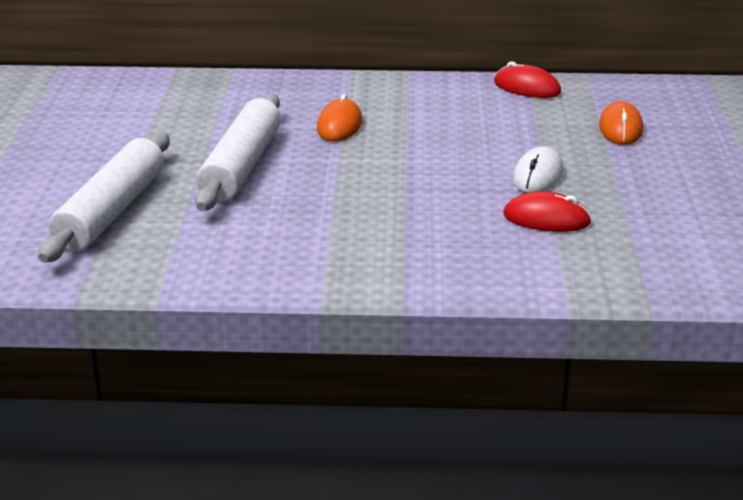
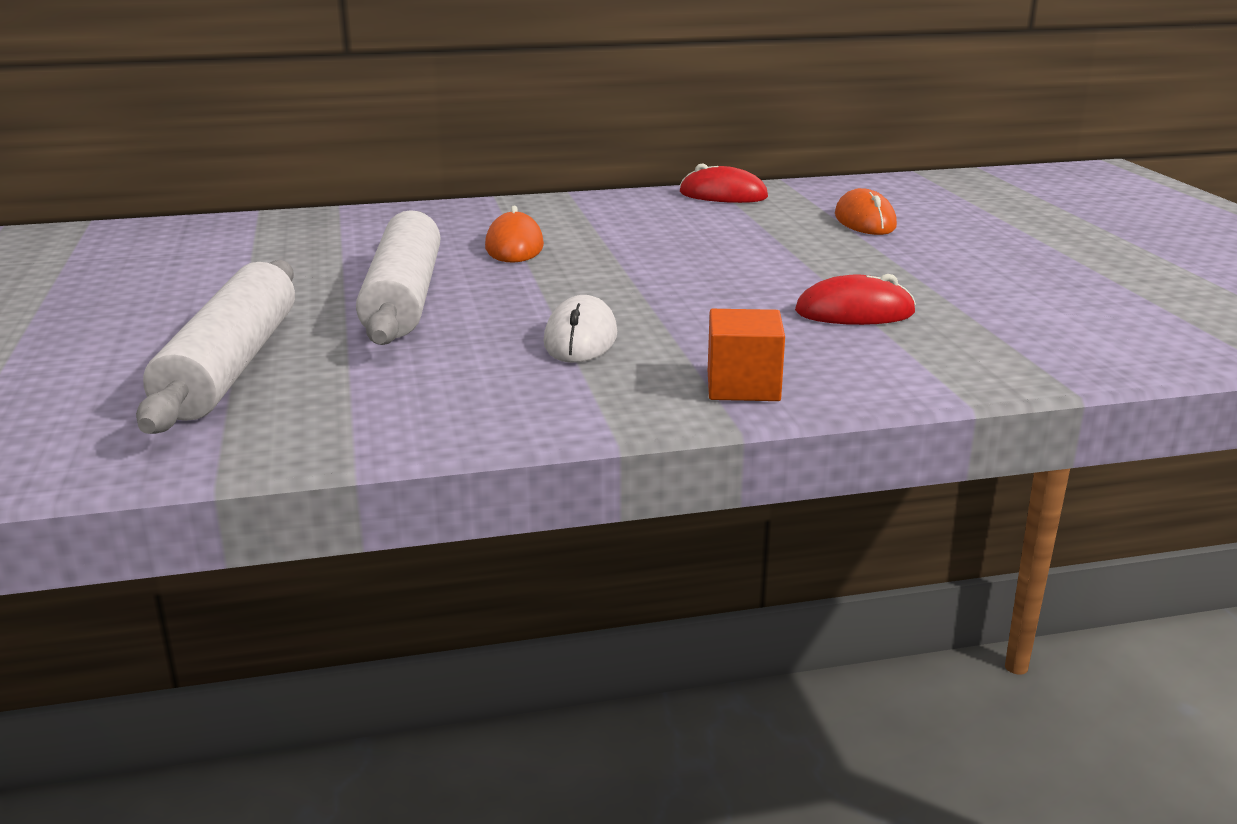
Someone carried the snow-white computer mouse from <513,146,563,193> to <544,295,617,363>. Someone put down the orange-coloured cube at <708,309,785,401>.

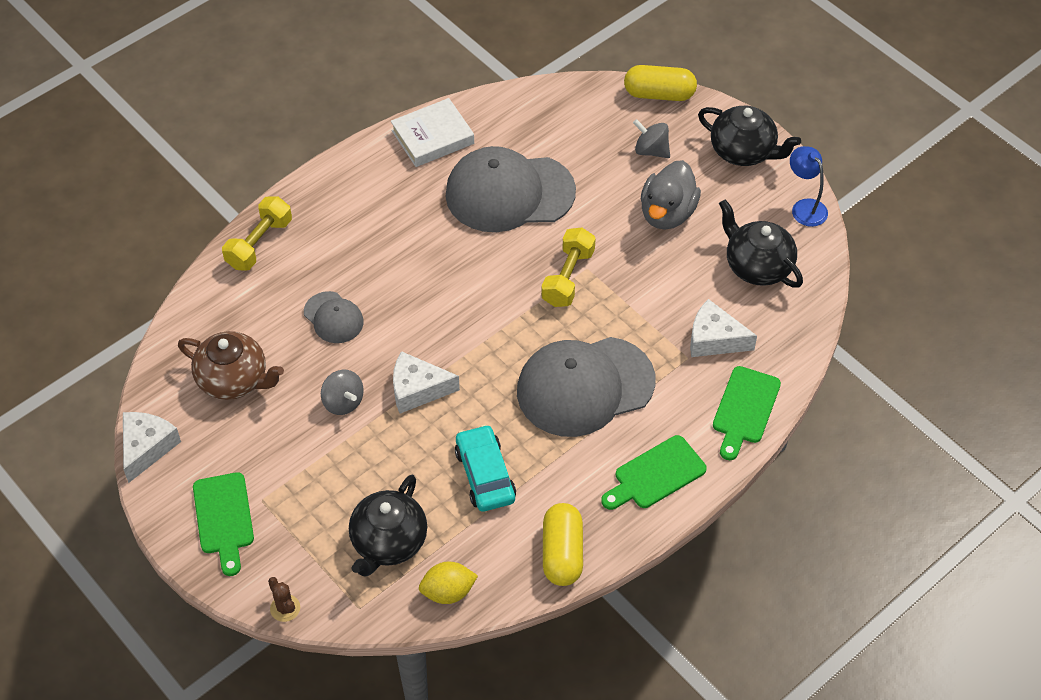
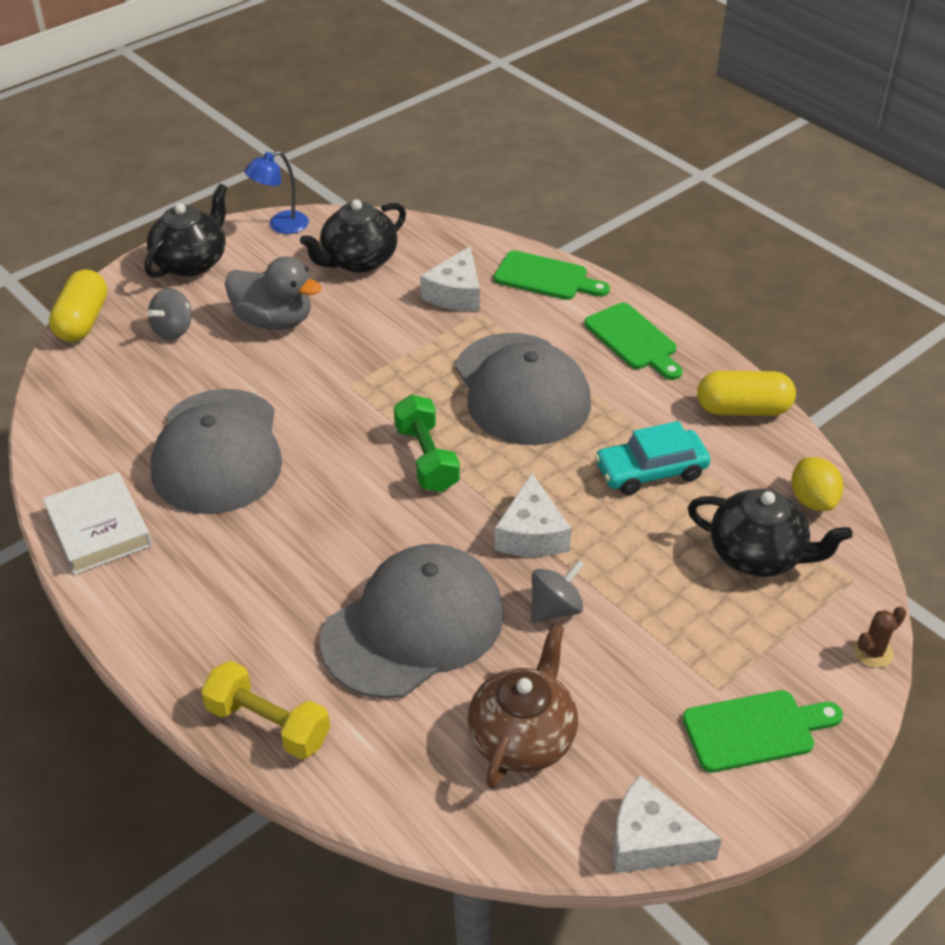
Someone scaled the grey peaked cap at <304,291,364,343> by 2.06. Someone took away the golden dumbbell at <541,228,596,307>. Someone put down the leaf-green dumbbell at <394,395,460,492>.

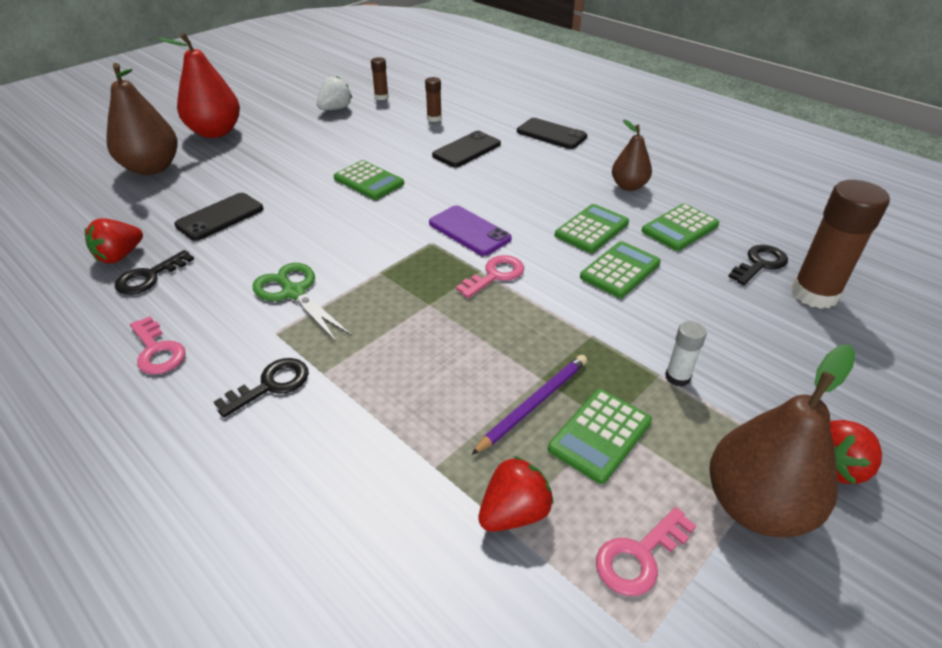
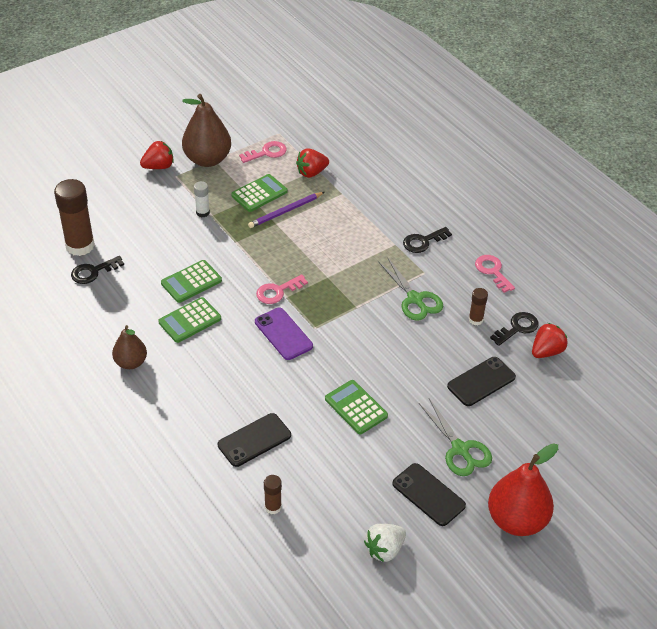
Someone took away the russet toy pear at <106,63,178,175>. Someone carried the russet stick of glue from <371,57,389,100> to <469,288,488,325>. Someone carried the jet-black smartphone from <517,118,587,149> to <392,463,466,526>. Someone took away the leaf-green pocket calculator at <642,204,719,251>. Someone put down the leaf-green shears at <419,399,492,476>.

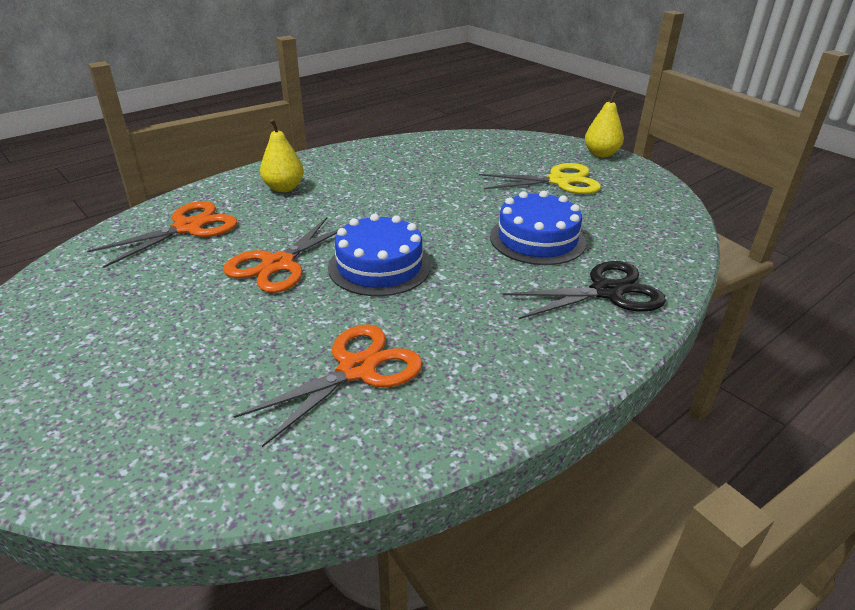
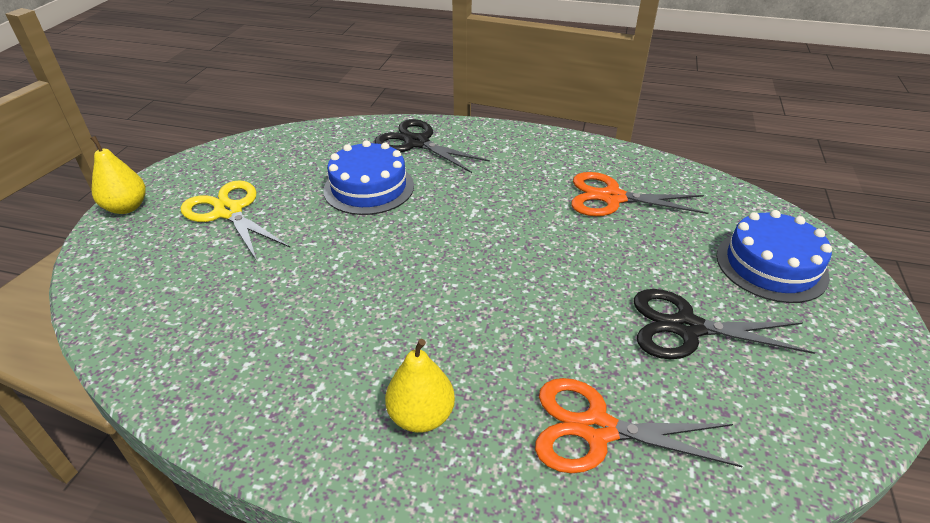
Someone took away the orange-coloured shears at <223,217,339,293>. Someone carried the cobalt gateau from <328,214,431,296> to <716,210,832,303>. Someone put down the jet-black shears at <634,289,815,359>.

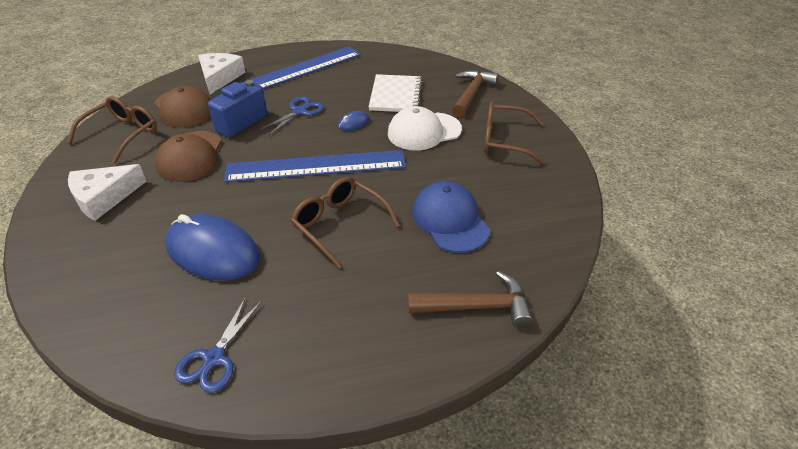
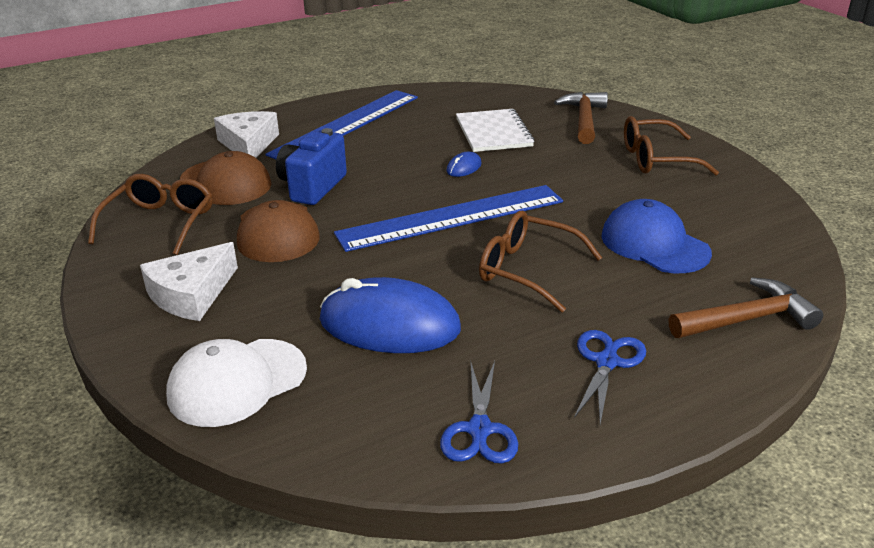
Someone carried the cobalt shears from <259,97,324,136> to <574,330,646,424>. Someone carried the snow-white peaked cap from <388,106,462,150> to <166,339,307,427>.

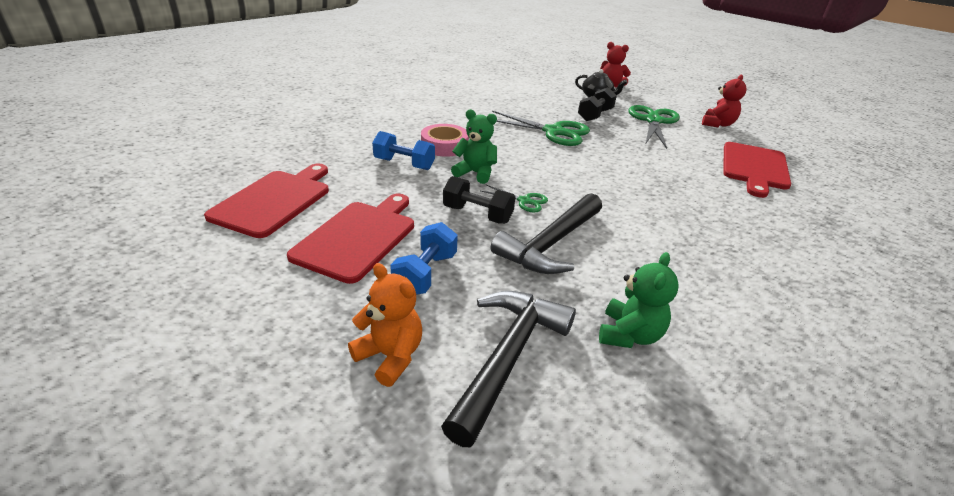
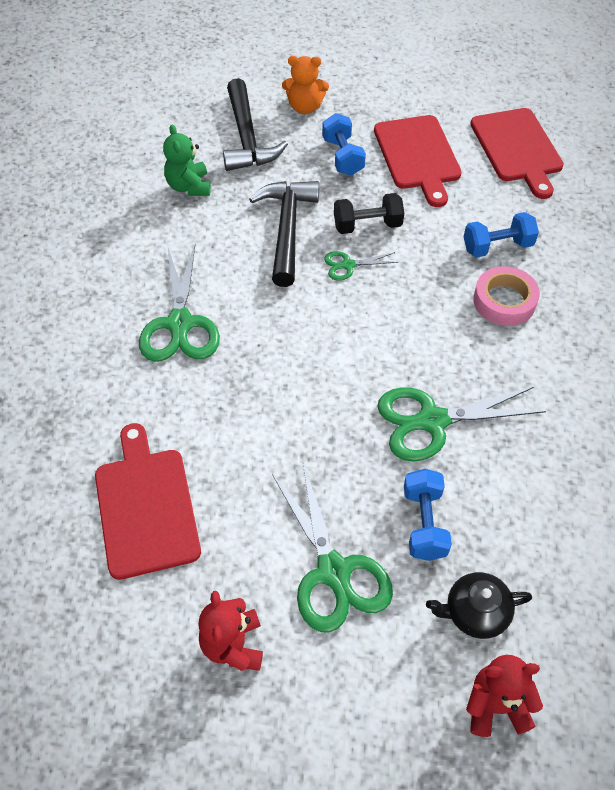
Someone took away the leaf-green stuffed bear at <451,109,497,184>. Someone repainted the jet-black dumbbell at <578,87,617,121>, which became the cobalt dumbbell at <404,469,452,561>. Someone put down the leaf-green shears at <139,245,220,362>.

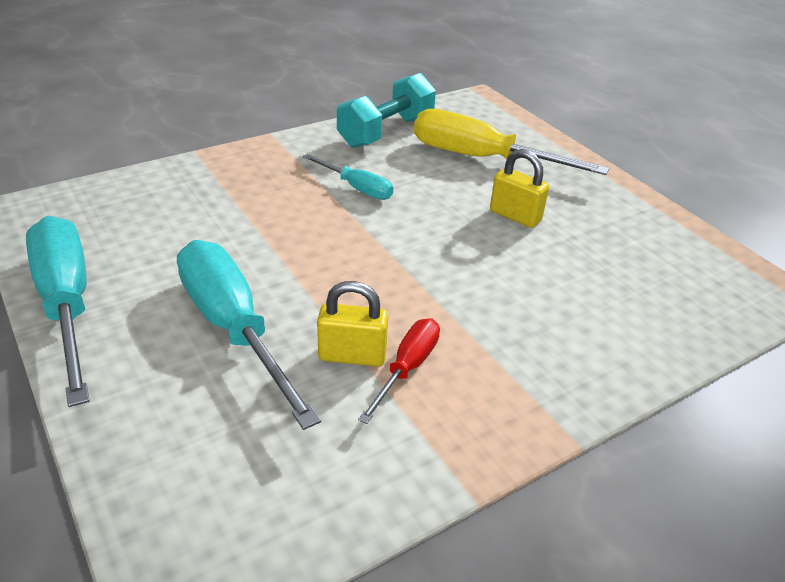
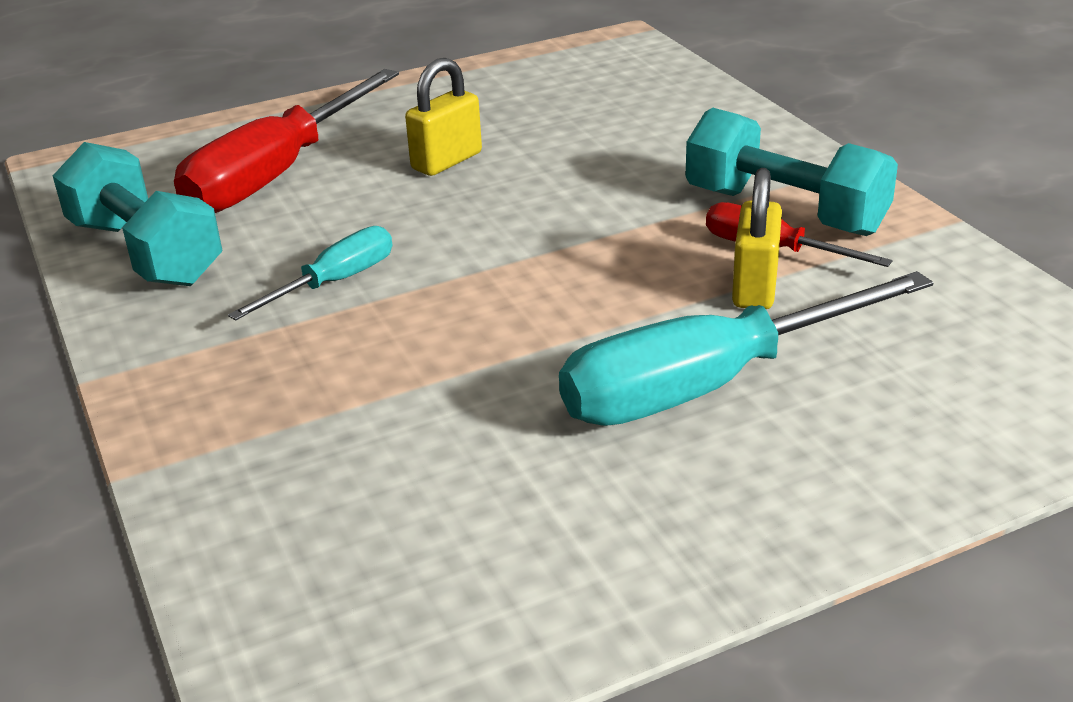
Someone took away the aqua flat screwdriver at <26,216,90,407>. Someone repainted the golden flat screwdriver at <414,109,609,175>, which became the crimson flat screwdriver at <174,69,399,213>. Someone put down the aqua dumbbell at <685,108,898,236>.

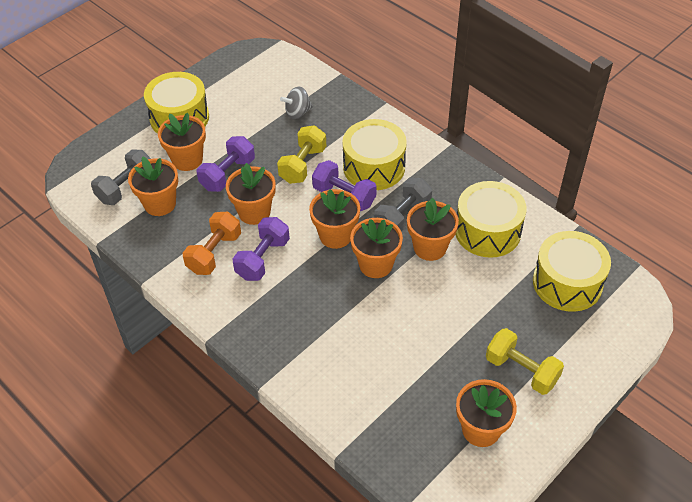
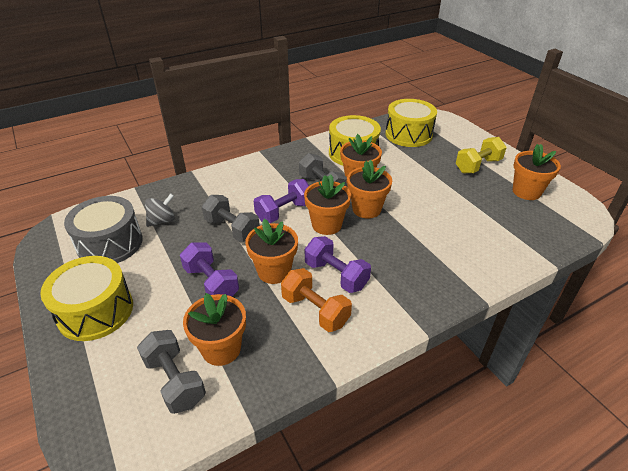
Someone took away the orange-coloured potted plant at <158,113,206,171>. Someone repainted the golden dumbbell at <277,125,326,184>, which became the grey dumbbell at <202,195,260,242>. Someone rotated the grey whirligig at <280,87,313,119> by 120 degrees counterclockwise. Someone took away the golden toy drum at <342,119,407,190>. Someone put down the grey toy drum at <64,196,143,263>.

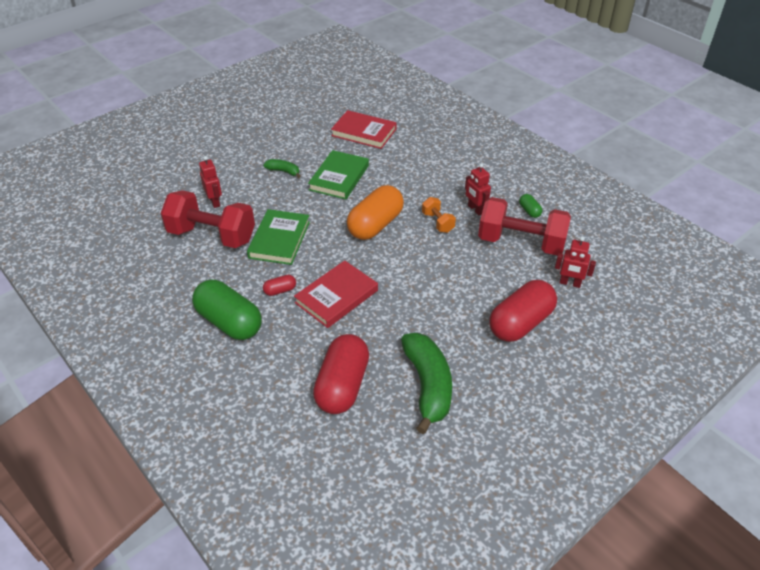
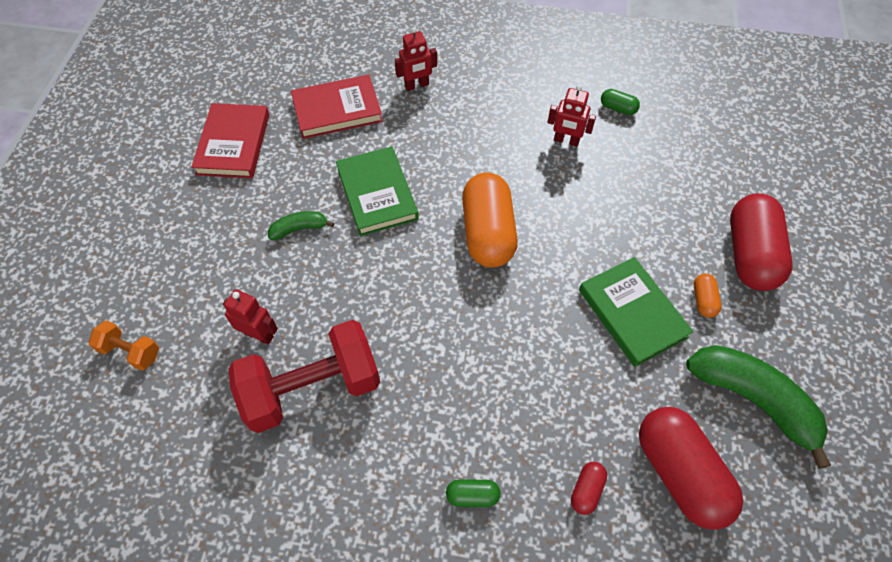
Someone scaled the leaf-green pill shape at <192,280,262,340> by 0.43. Someone carried the leaf-green book from <247,209,310,265> to <579,257,693,367>. Someone carried the crimson pill shape from <263,275,296,296> to <571,462,607,515>. Someone carried the crimson book from <294,260,378,328> to <191,103,269,178>. Someone carried the orange-coloured dumbbell from <422,197,456,233> to <88,320,159,371>. Someone took away the crimson dumbbell at <478,197,571,256>. Someone carried the crimson toy robot from <555,236,596,288> to <395,27,437,91>. Someone put down the orange-coloured pill shape at <694,274,722,318>.

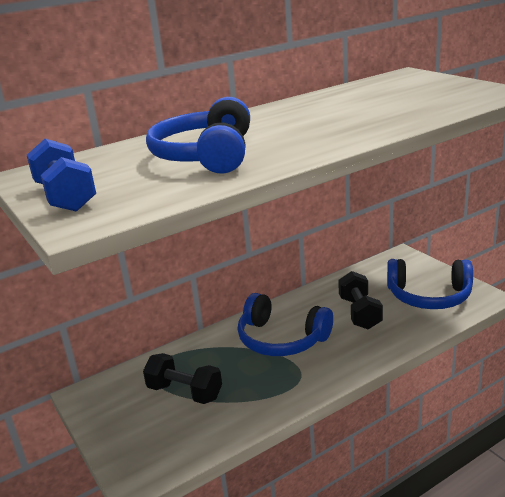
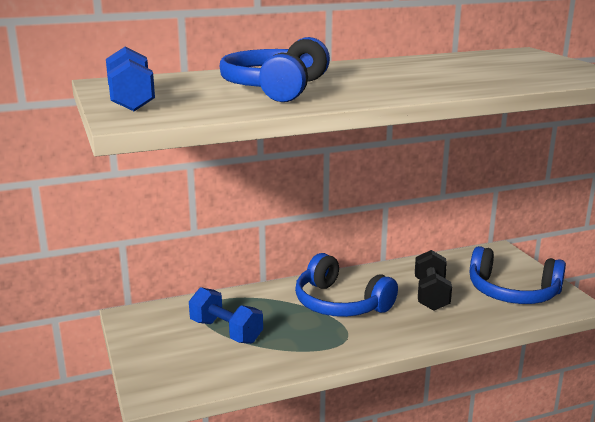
Someone repainted the jet-black dumbbell at <143,353,222,404>, which became the cobalt dumbbell at <189,287,263,344>.

